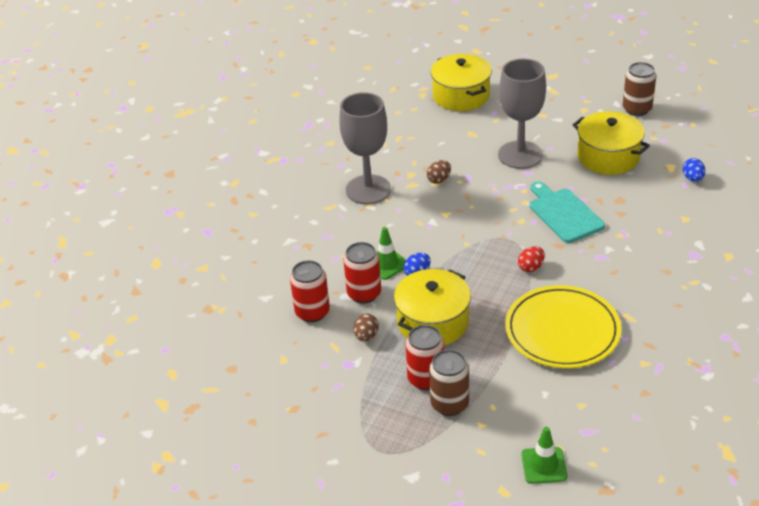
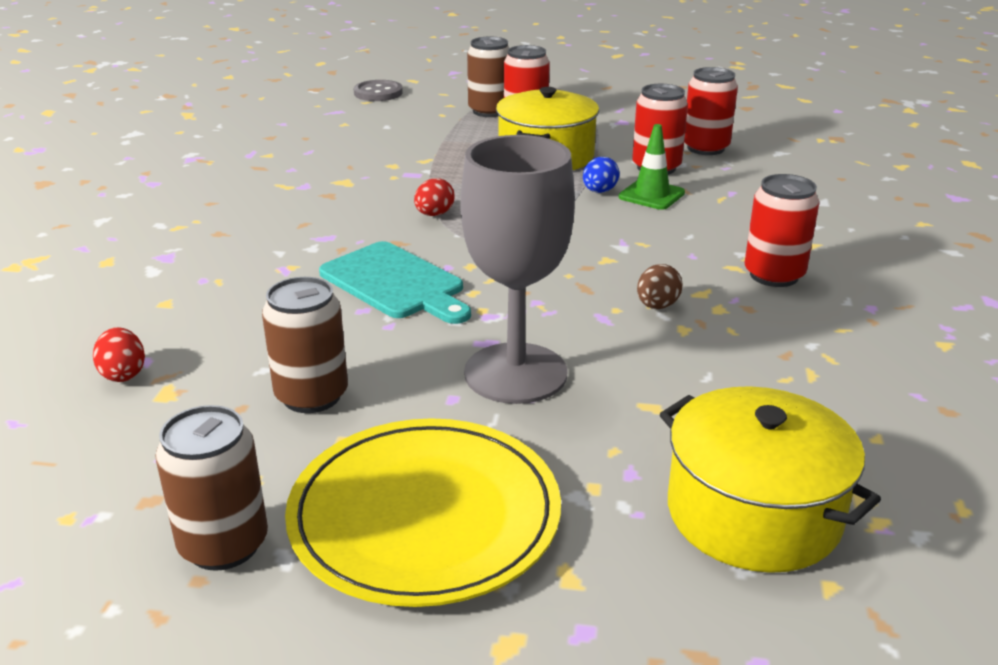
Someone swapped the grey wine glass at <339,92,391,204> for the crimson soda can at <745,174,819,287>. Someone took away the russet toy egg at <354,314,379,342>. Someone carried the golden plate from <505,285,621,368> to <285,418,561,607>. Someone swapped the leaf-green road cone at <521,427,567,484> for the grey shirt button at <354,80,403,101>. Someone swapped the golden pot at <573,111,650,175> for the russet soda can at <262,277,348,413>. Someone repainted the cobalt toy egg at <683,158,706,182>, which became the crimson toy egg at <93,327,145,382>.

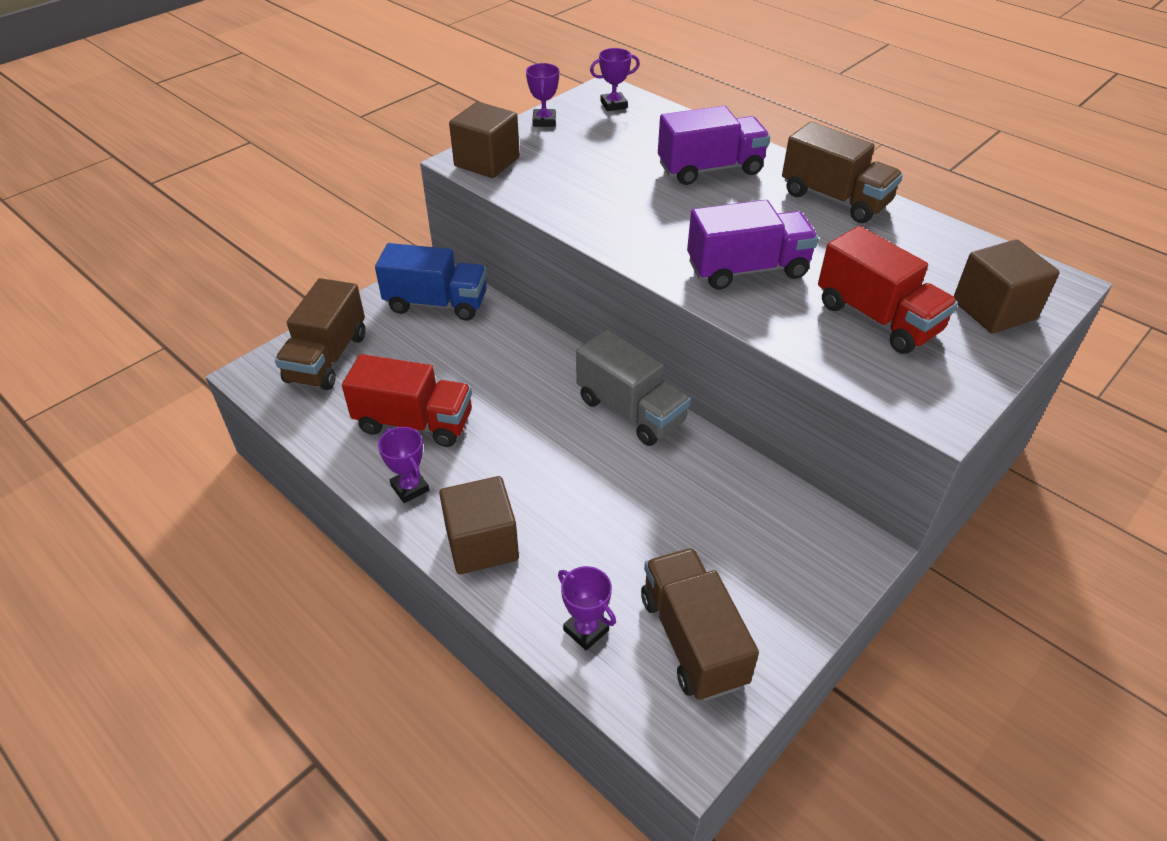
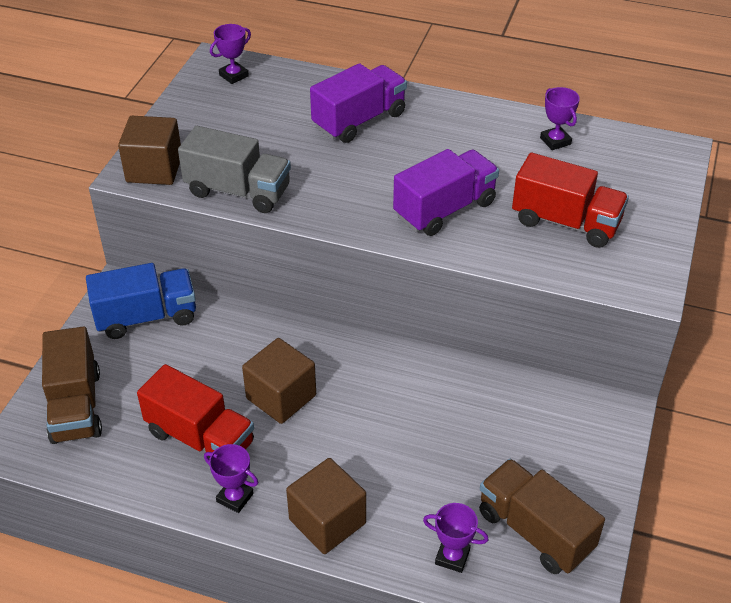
Someone rotated the crimson lorry at <342,354,472,447> by 45 degrees clockwise. Someone carried the violet trophy from <526,63,559,127> to <540,87,580,150>. Someone carried the grey lorry from <576,329,691,446> to <178,126,291,213>. Someone took away the russet lorry at <782,122,903,223>. Someone carried the russet cube from <953,239,1060,333> to <242,338,316,424>.

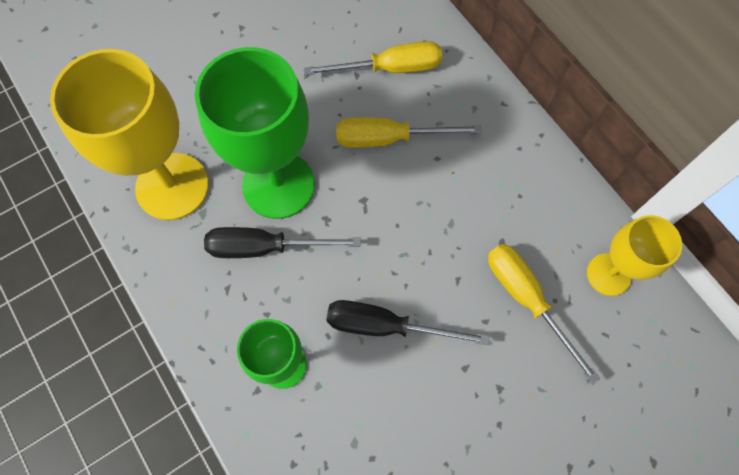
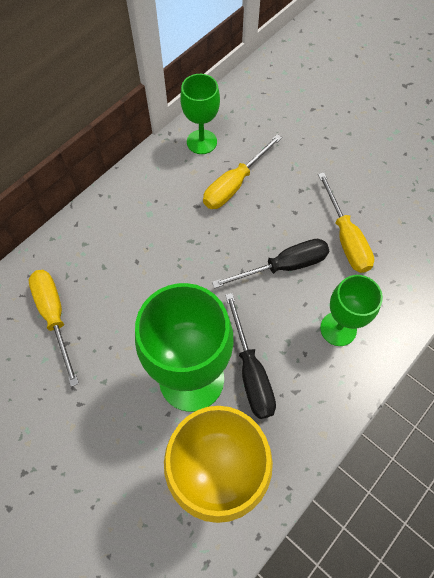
Someone rotated the jet-black flat screwdriver at <326,300,489,345> by 105 degrees counterclockwise. Someone carried the golden flat screwdriver from <336,117,482,148> to <318,172,374,273>. Someone repainted the golden wine glass at <587,215,682,296>, which became the leaf-green wine glass at <180,74,220,154>.

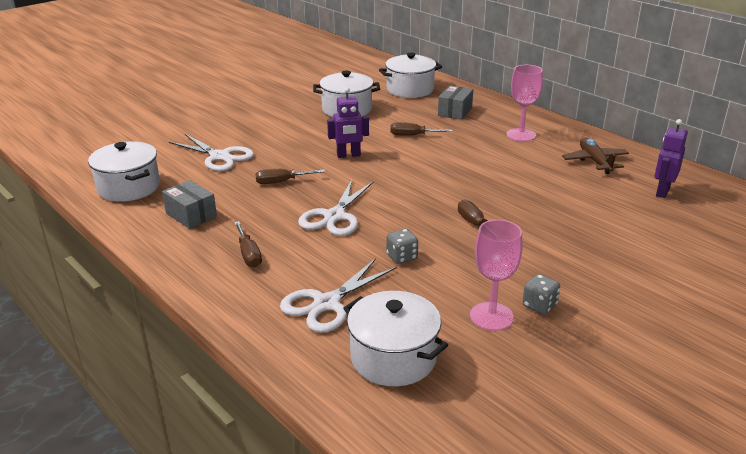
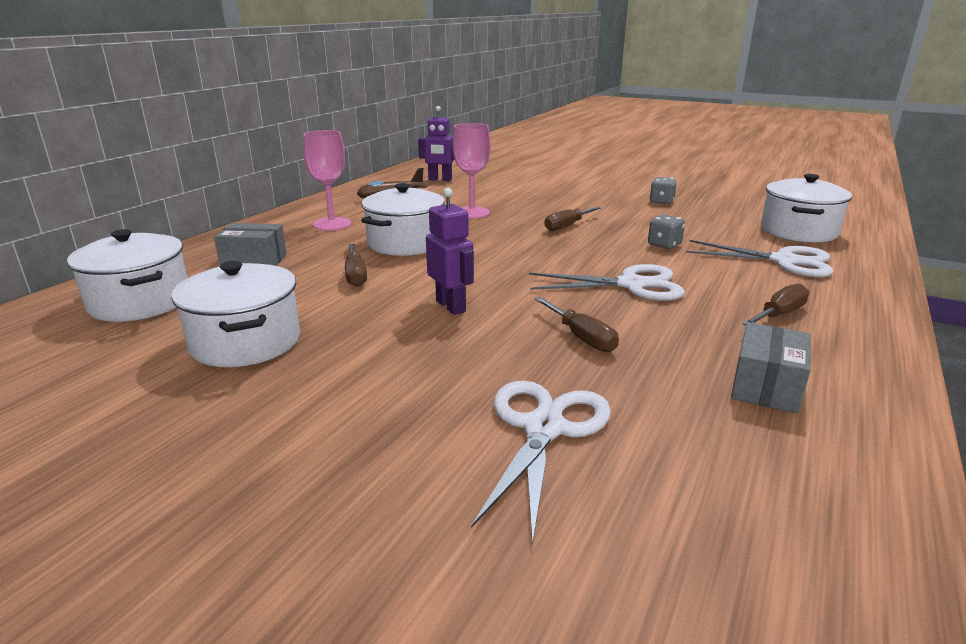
Someone carried the snow-white pot from <88,142,160,202> to <361,183,445,256>. Someone carried the pink wine glass from <470,219,523,331> to <453,123,491,219>.

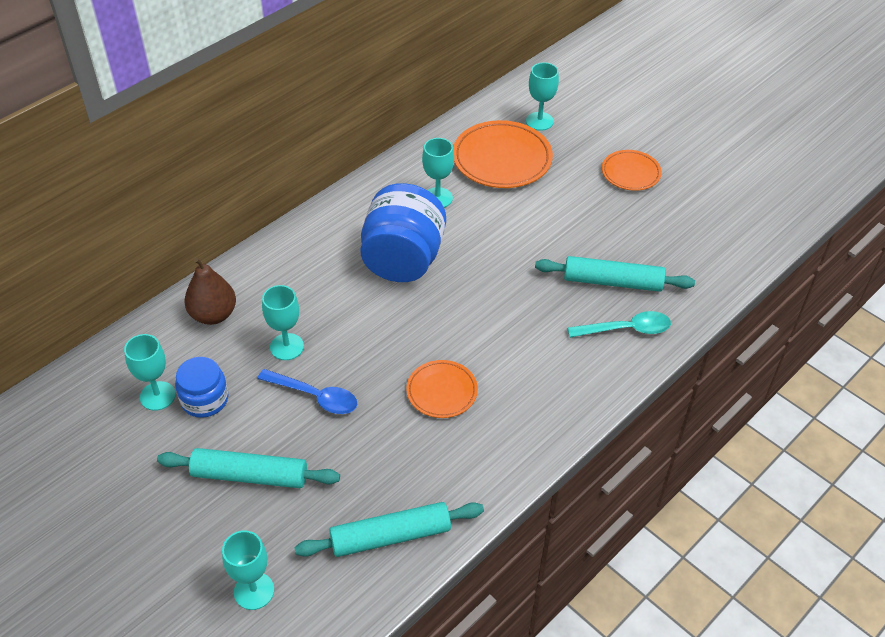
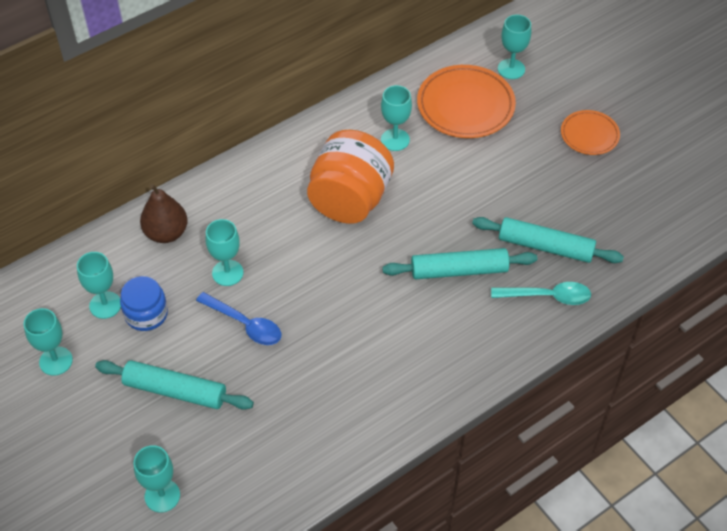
Someone carried the aqua rolling pin from <294,502,484,557> to <382,248,537,279>. Someone repainted the cobalt jar at <360,183,446,282>, which became the orange-coloured jar at <307,130,394,224>. Someone took away the orange-coloured plate at <406,360,478,418>. Someone put down the aqua wine glass at <23,308,73,376>.

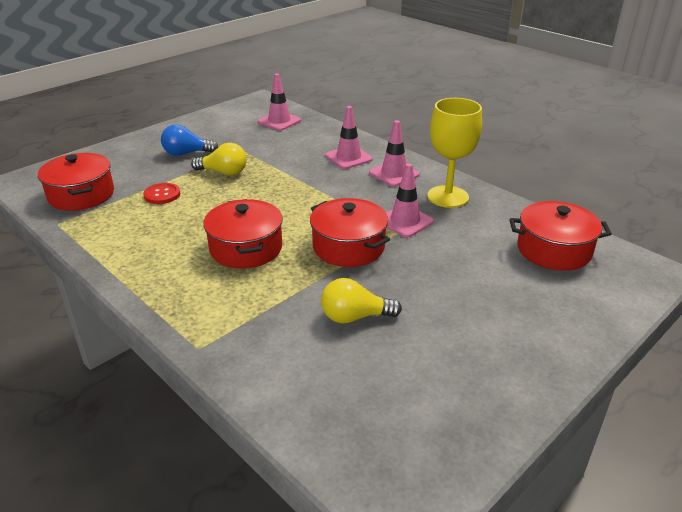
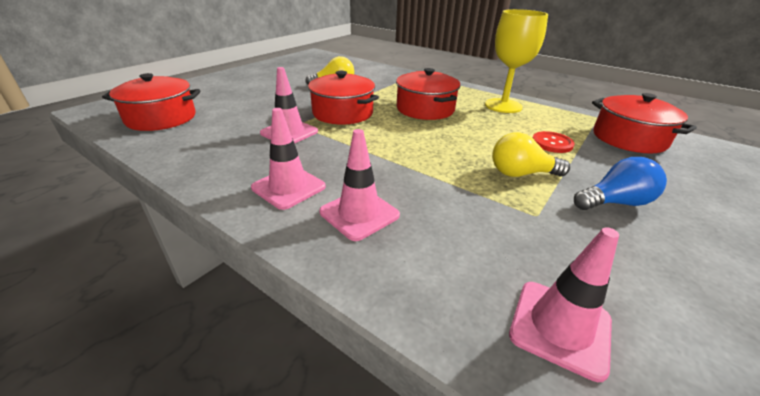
Someone carried the golden wine glass from <427,98,482,208> to <485,9,548,113>.

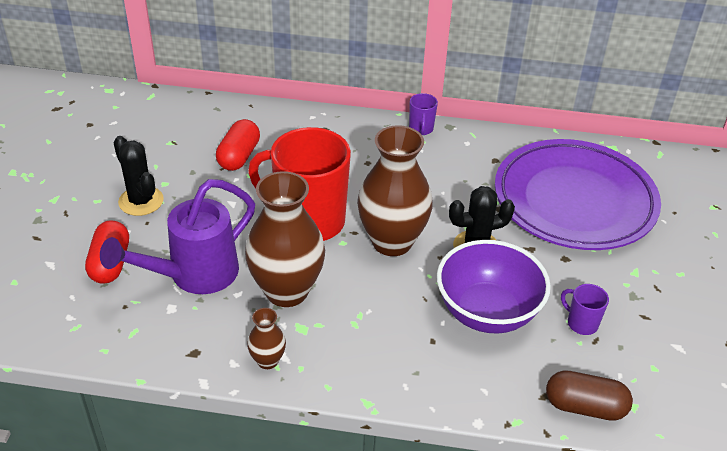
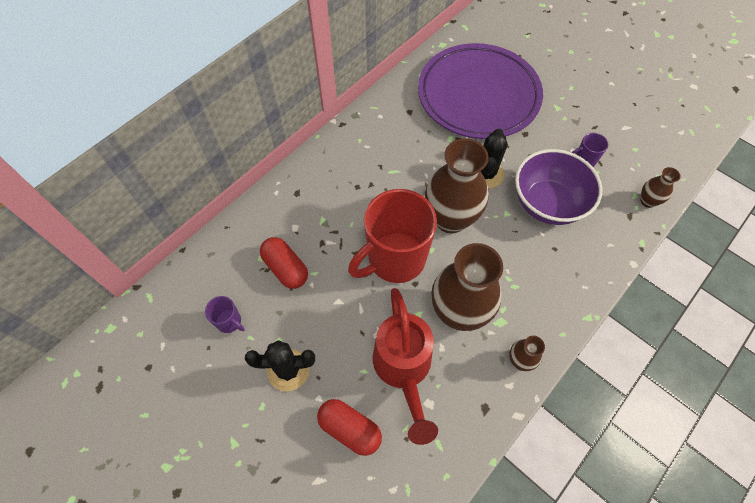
Someone repainted the violet watering pot at <100,179,255,294>, which became the crimson watering pot at <373,288,438,445>. Someone carried the violet tea mug from <409,93,438,135> to <205,296,245,333>. Someone swapped the russet pill shape at <546,370,633,421> for the russet vase at <640,167,681,208>.

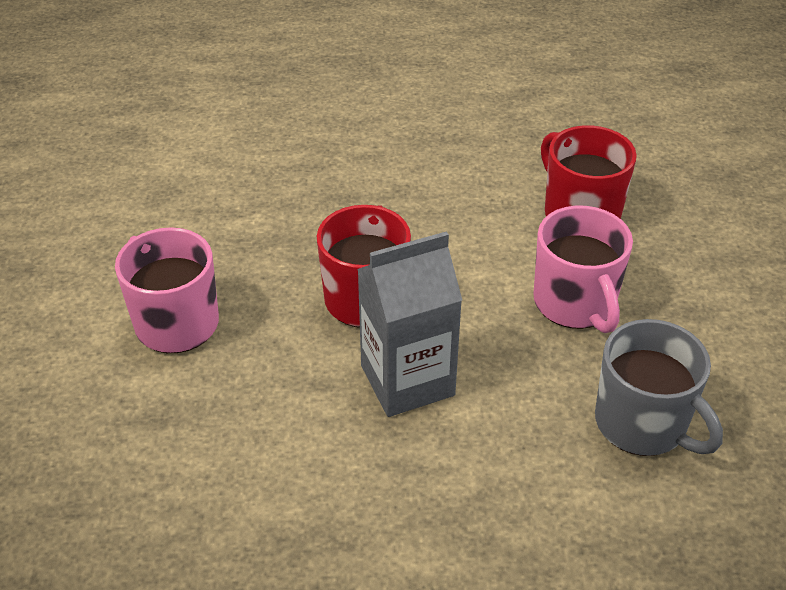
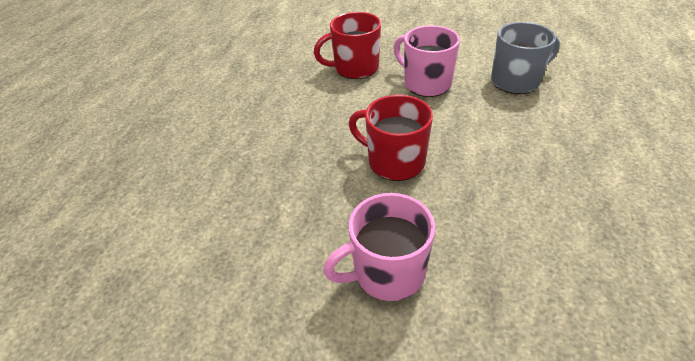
Someone took away the grey milk carton at <357,231,462,417>. Someone rotated the pink tea mug at <533,206,633,333> by 135 degrees counterclockwise.

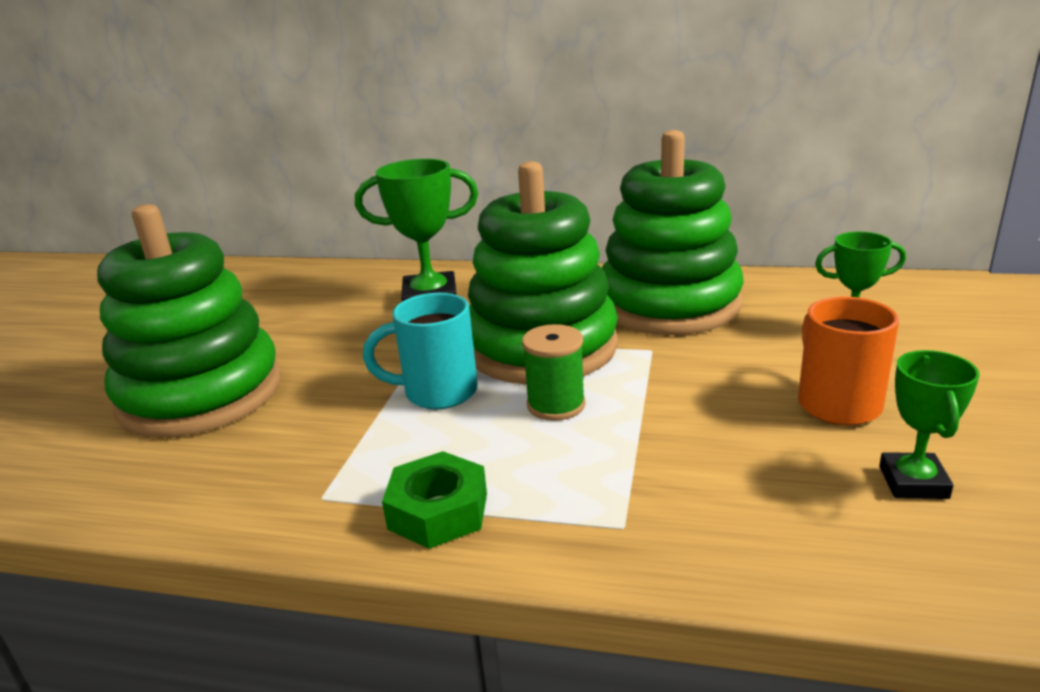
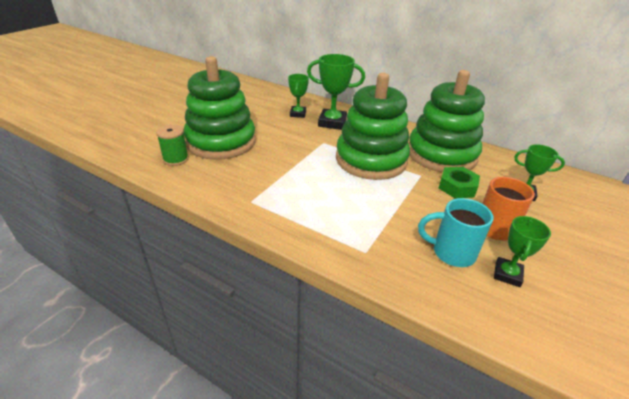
Someone carried the aqua tea mug from <363,293,478,409> to <418,198,493,267>. Someone carried the leaf-green hexagon nut from <382,451,487,549> to <439,167,480,198>. Someone carried the leaf-green reel of thread from <522,324,586,421> to <156,124,189,166>. Someone put down the leaf-green trophy at <288,74,309,118>.

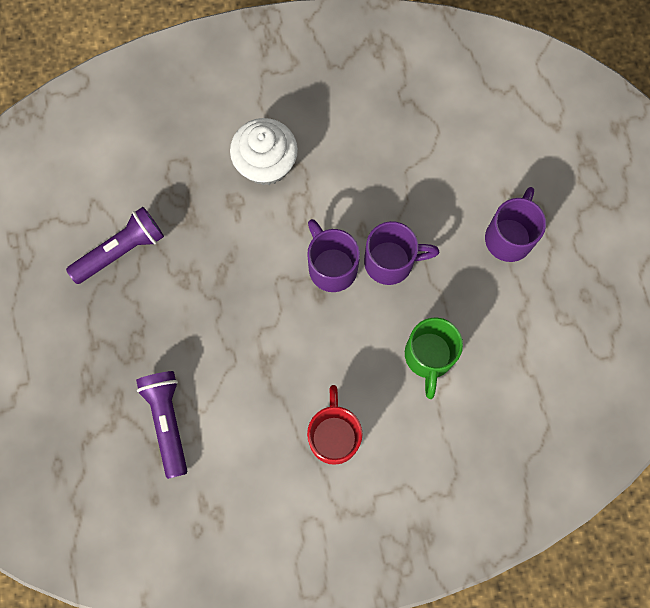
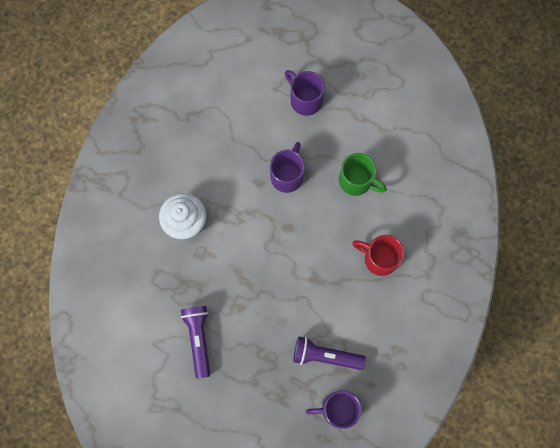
Someone carried the violet tea mug from <307,219,360,292> to <306,390,362,429>.

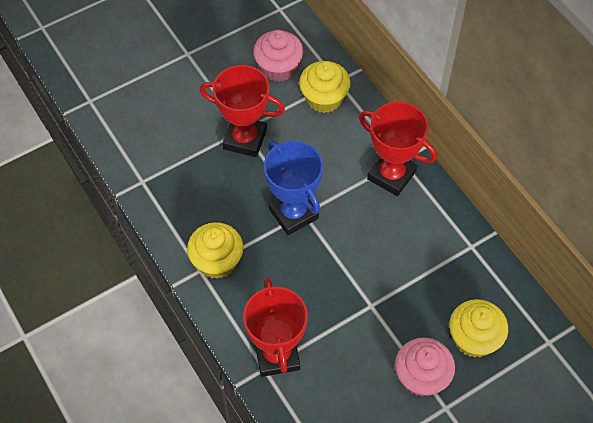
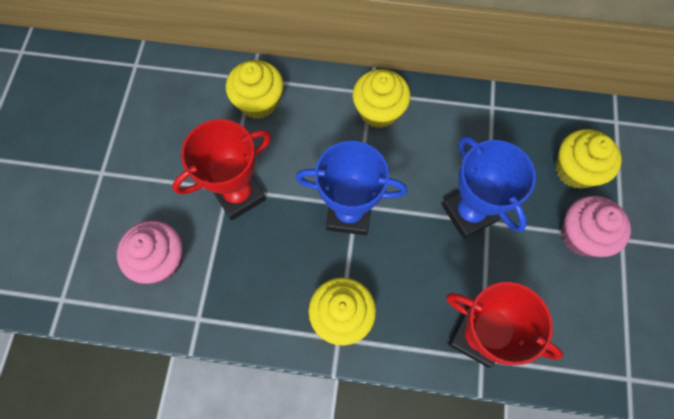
Someone carried the pink muffin from <253,30,304,82> to <117,221,183,284>. Someone swapped the crimson trophy at <359,102,437,196> for the golden muffin at <352,69,411,128>. Someone put down the cobalt trophy at <442,136,536,239>.

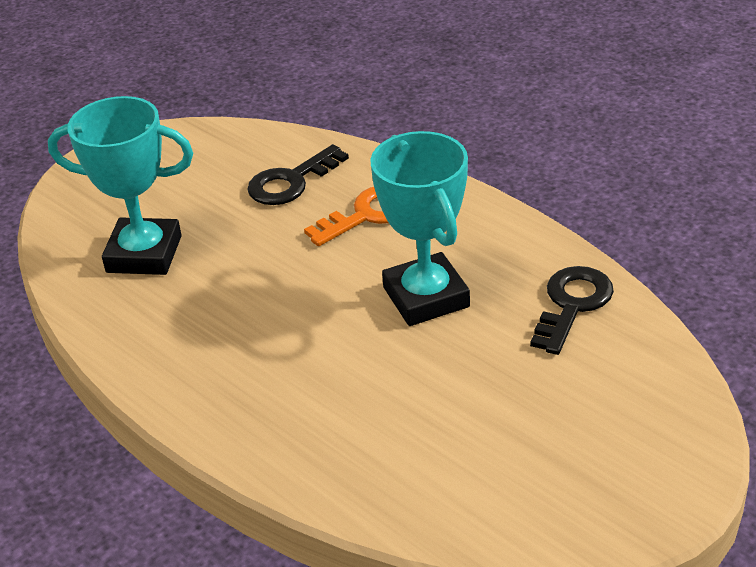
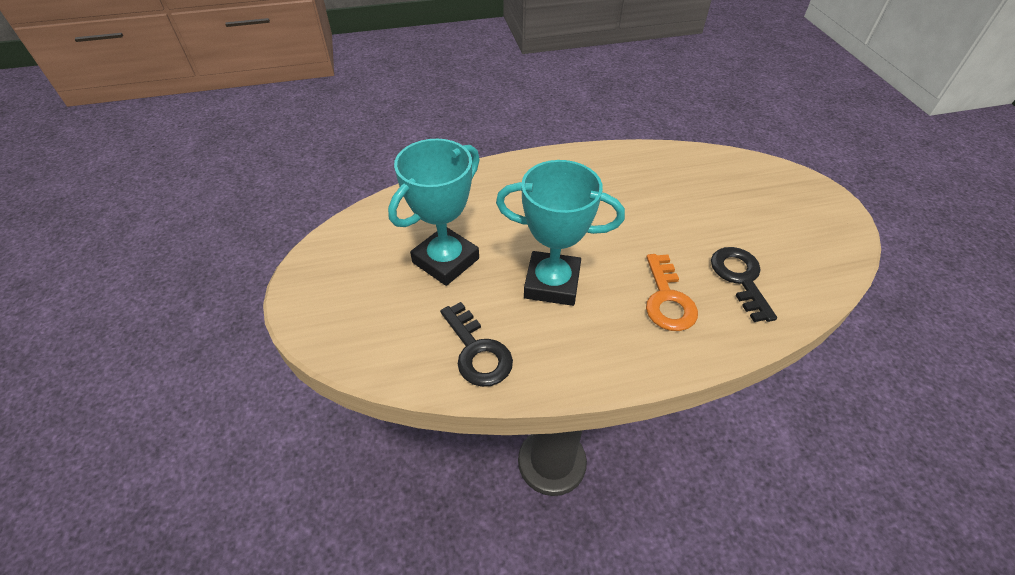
Someone carried the aqua trophy from <48,96,193,275> to <388,139,480,286>.

